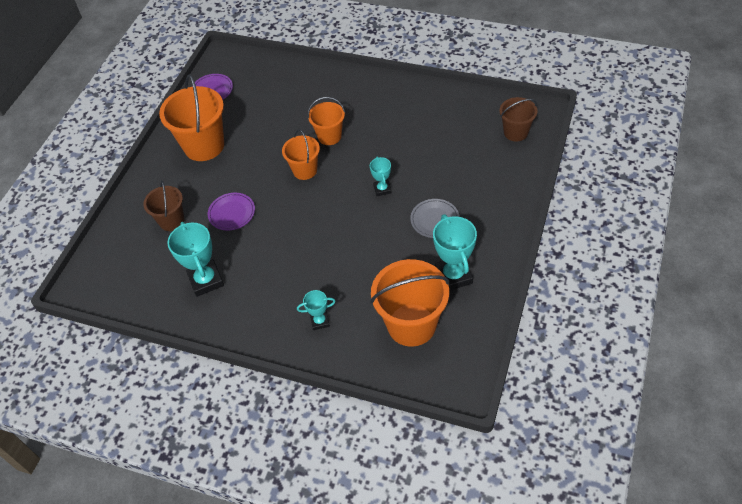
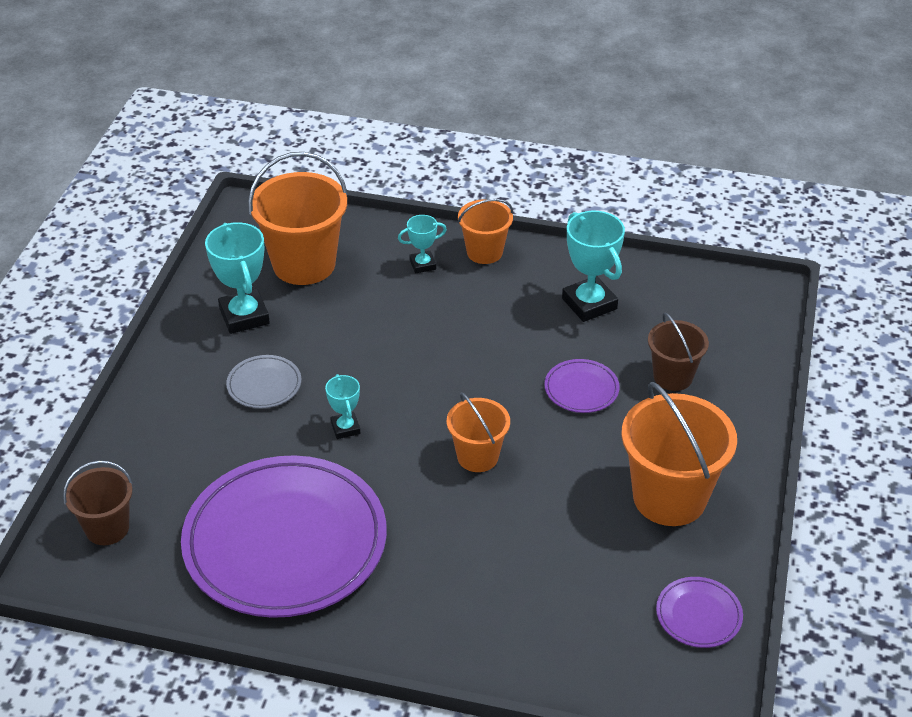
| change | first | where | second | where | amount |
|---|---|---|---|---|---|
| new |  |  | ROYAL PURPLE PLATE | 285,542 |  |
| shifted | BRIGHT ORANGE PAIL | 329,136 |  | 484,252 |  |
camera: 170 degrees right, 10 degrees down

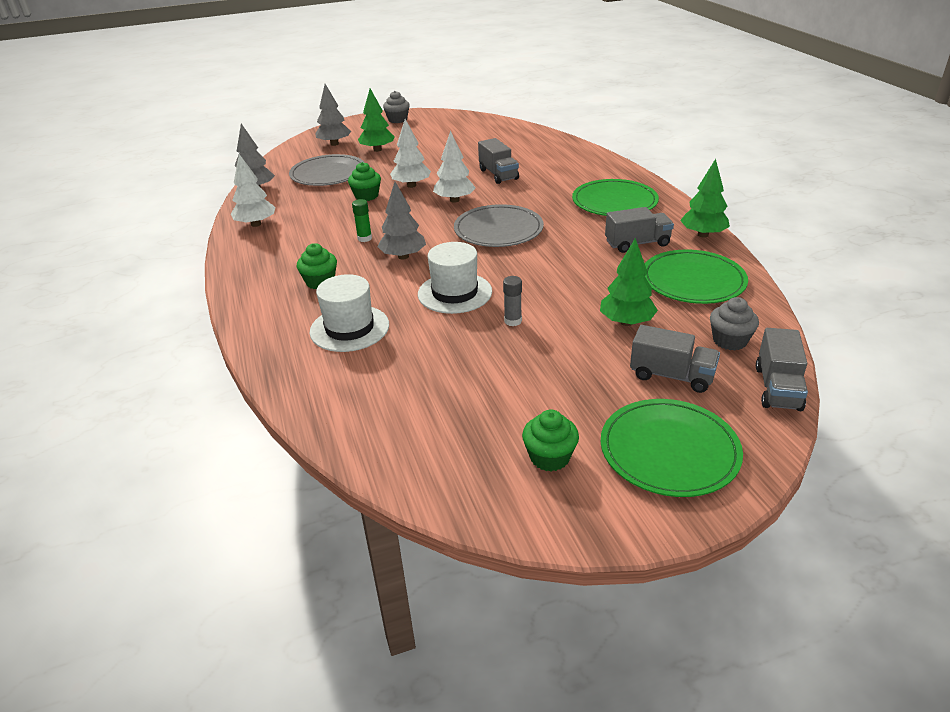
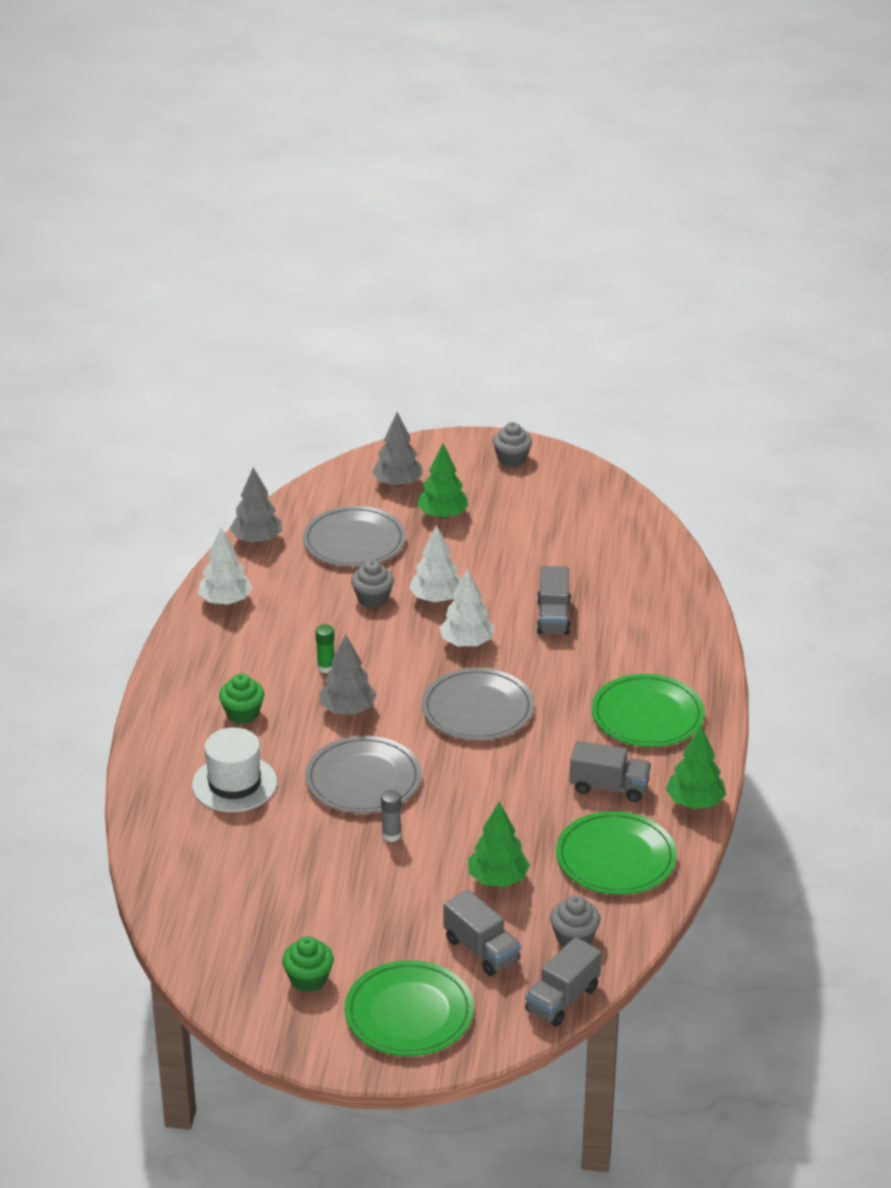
| change | first | where | second | where | amount |
|---|---|---|---|---|---|
| swapped | SNOW-WHITE HAT | 455,293 | GRAY PLATE | 363,779 |  |
| repainted | LEAF-GREEN CUPCAKE | 366,196 | GRAY CUPCAKE | 372,598 |  |
camera: 25 degrees right, 0 degrees up

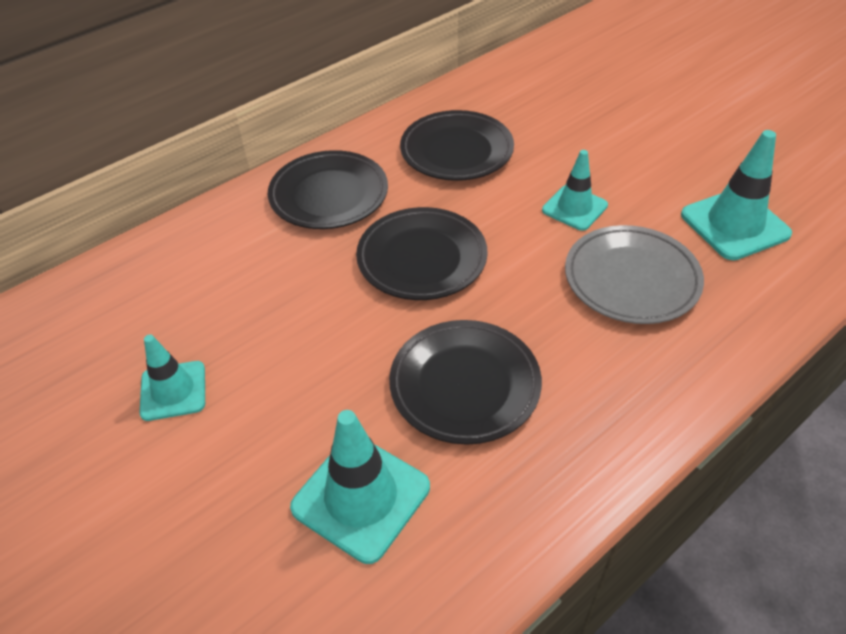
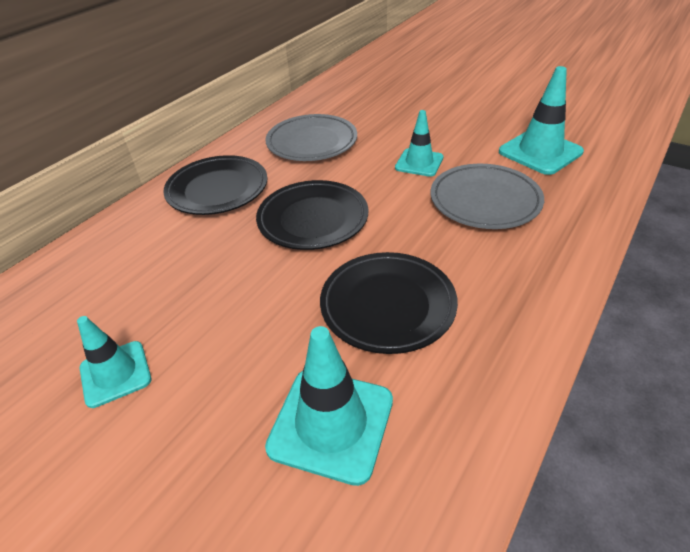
| change | first | where | second | where | amount |
|---|---|---|---|---|---|
| repainted | BLACK PLATE | 456,151 | GRAY PLATE | 312,142 |  |
camera: 15 degrees left, 5 degrees down

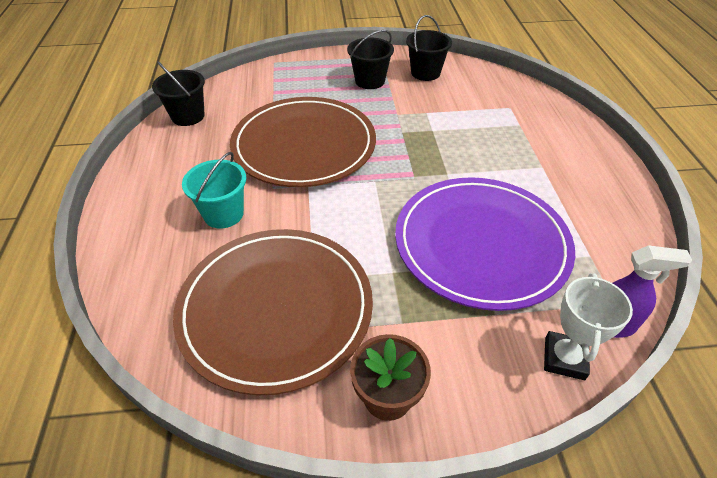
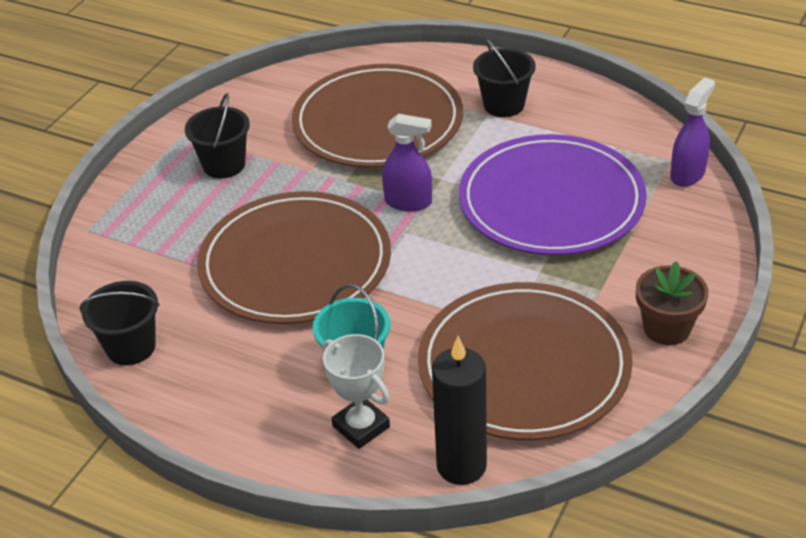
| change | first | where | second | where | amount |
|---|---|---|---|---|---|
| new |  |  | DARK BROWN PLATE | 378,122 |  |
| new |  |  | ROYAL PURPLE SPRAYER | 408,202 |  |
| new |  |  | BLACK WAX CANDLE | 461,466 |  |
| shifted | BLACK PAIL | 425,73 |  | 504,105 |  |
| shifted | SNOW-WHITE PRIZE CUP | 564,358 |  | 361,426 |  |
camera: 55 degrees left, 5 degrees down

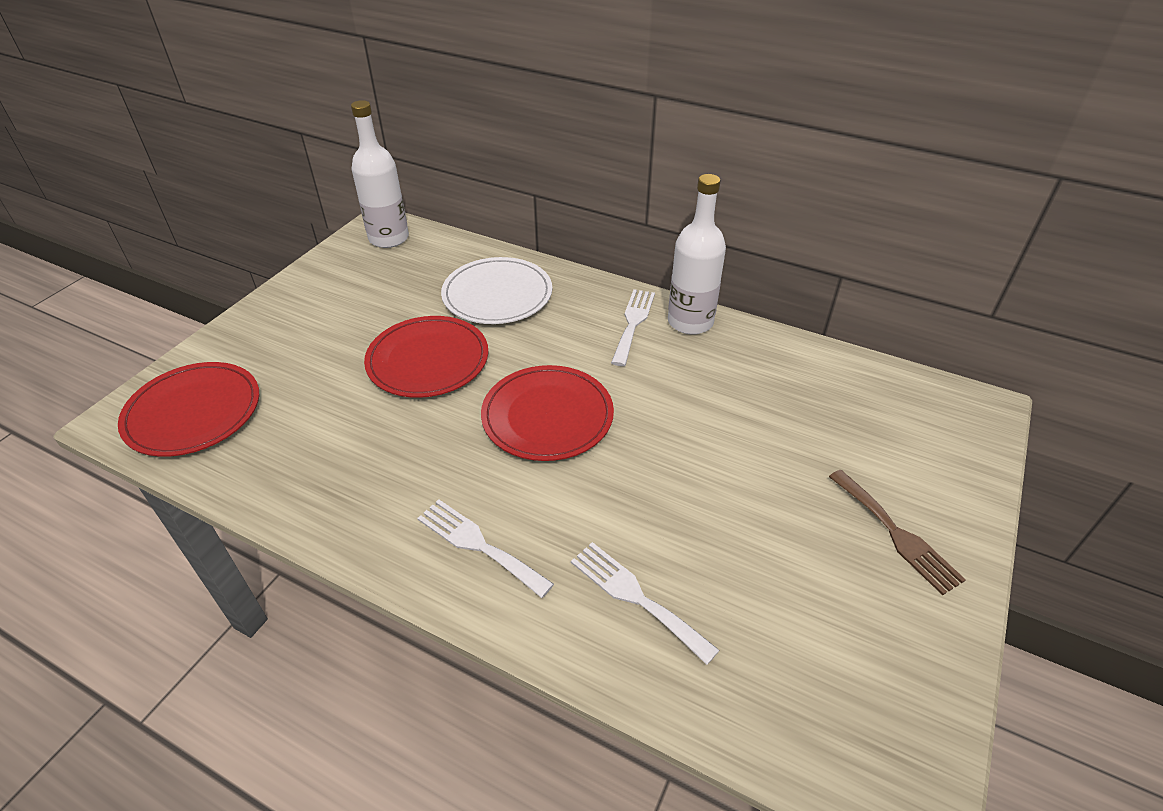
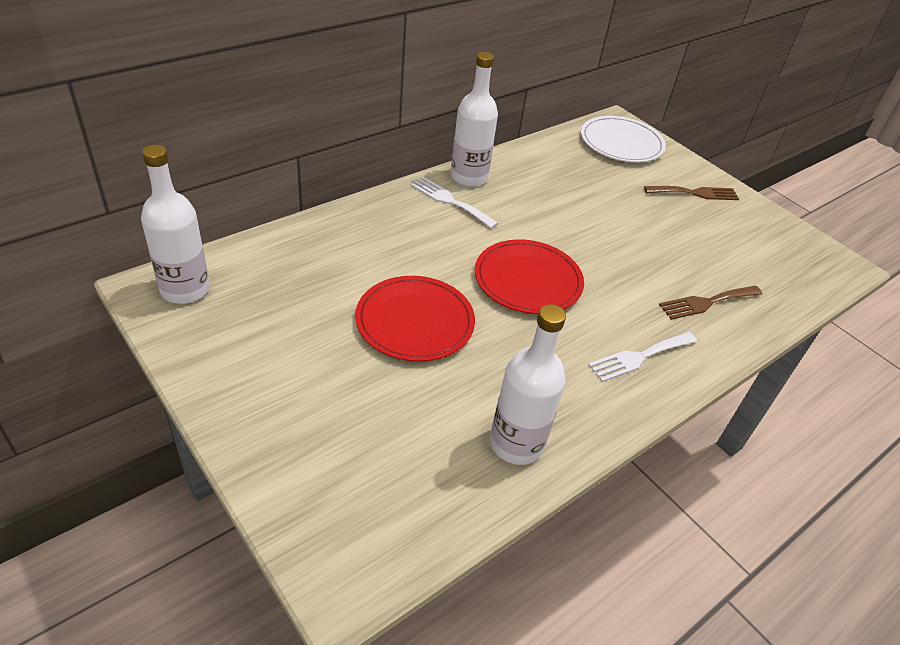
| change | first | where | second | where | amount |
|---|---|---|---|---|---|
| gone | RED PLATE | 193,412 |  |  |  |
| new |  |  | SNOW-WHITE DRINK BOTTLE | 516,444 |  |
| shifted | SNOW-WHITE PLATE | 497,294 |  | 621,143 |  |
| repainted | SNOW-WHITE TABLE FORK | 636,597 | DARK BROWN TABLE FORK | 707,302 |  |
camera: 70 degrees left, 0 degrees up

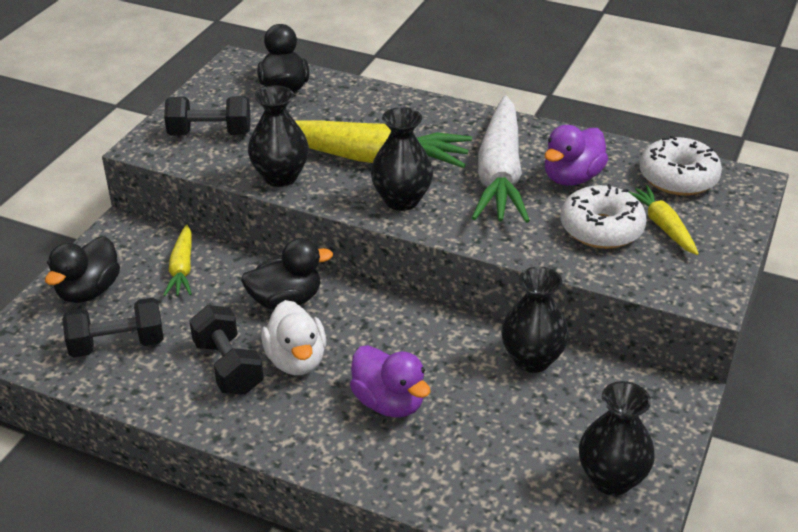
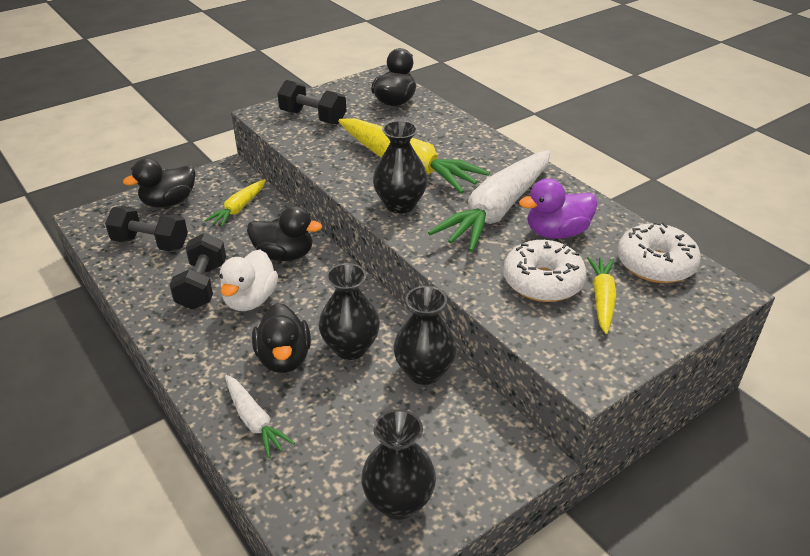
| change | first | where | second | where | amount |
|---|---|---|---|---|---|
| new |  |  | SNOW-WHITE ROOT VEGETABLE | 254,421 |  |
| shifted | BLACK FLOWER VASE | 280,177 |  | 350,348 |  |
| repainted | ROYAL PURPLE DUCK | 389,402 | BLACK DUCK | 284,358 |  |
camera: 30 degrees right, 0 degrees up

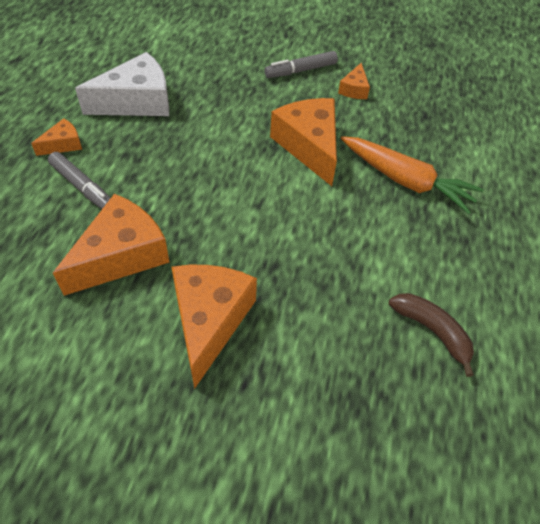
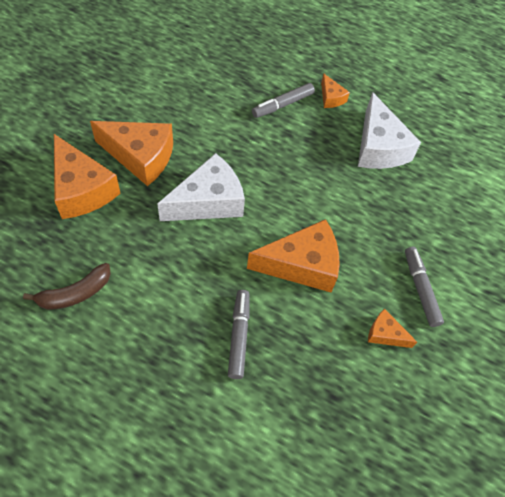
| change | first | where | second | where | amount |
|---|---|---|---|---|---|
| new |  |  | SNOW-WHITE PIECE OF CHEESE | 208,201 |  |
| shifted | BRIGHT ORANGE PIECE OF CHEESE | 121,255 |  | 82,189 |  |
| swapped | BRIGHT ORANGE ROOT VEGETABLE | 406,181 | GRAY MARKER | 239,336 |  |
camera: 100 degrees right, 5 degrees up

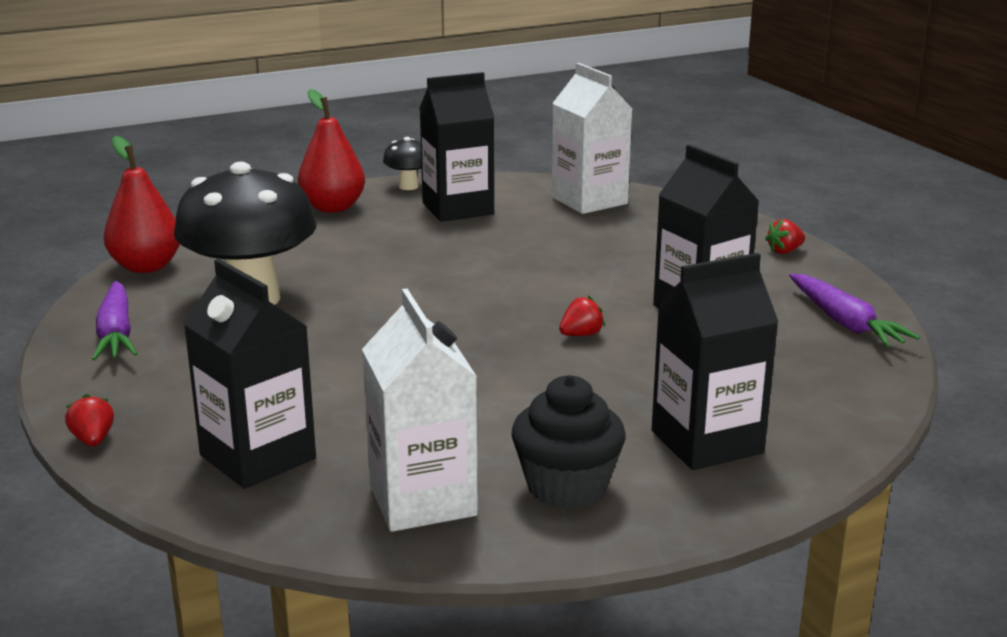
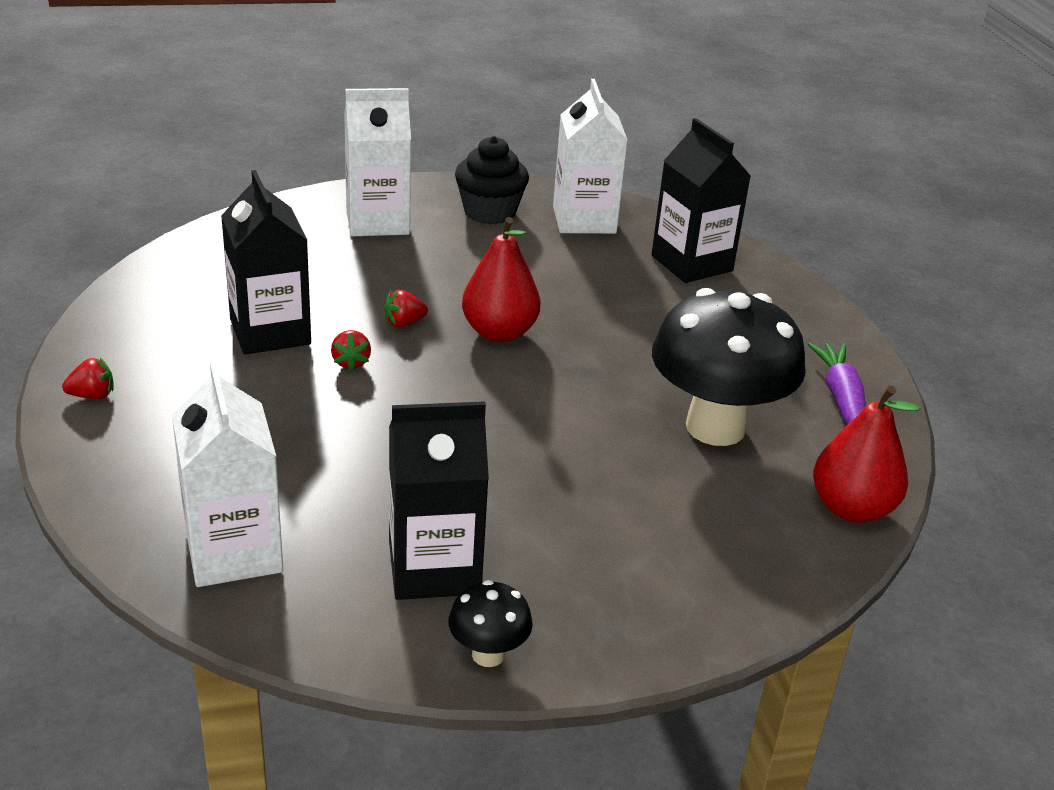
| change | first | where | second | where | amount |
|---|---|---|---|---|---|
| gone | ROYAL PURPLE ROOT VEGETABLE | 845,322 |  |  |  |
| shifted | RED TOY STRAWBERRY | 93,440 |  | 351,362 |  |
| shifted | RED TOY PEAR | 333,207 |  | 499,332 |  |
| repainted | BLACK MILK CARTON | 707,442 | SNOW-WHITE MILK CARTON | 377,222 |  |
camera: 170 degrees left, 10 degrees up

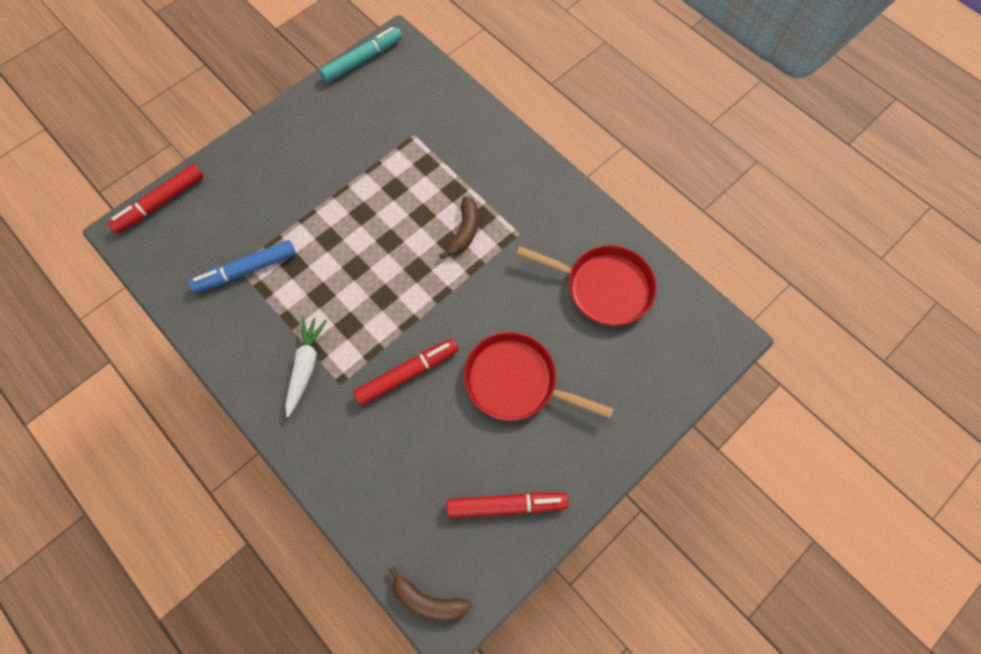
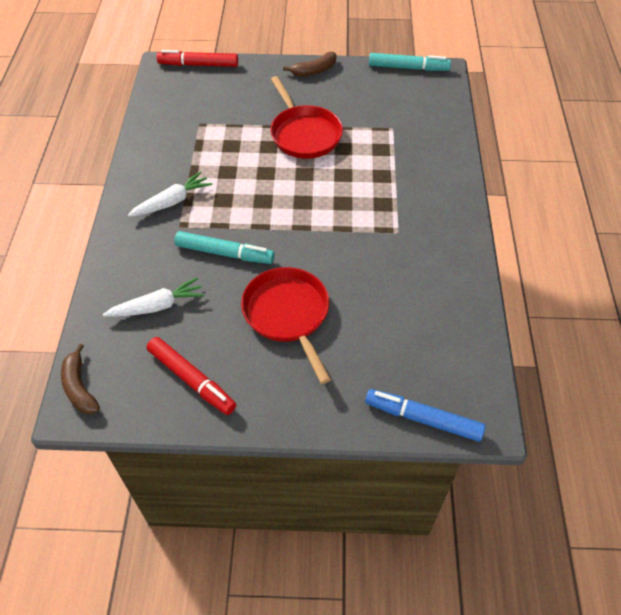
| change | first | where | second | where | amount |
|---|---|---|---|---|---|
| new |  |  | SNOW-WHITE ROOT VEGETABLE | 157,306 |  |
| shifted | BLUE MARKER | 246,270 |  | 423,419 |  |
| shifted | DARK BROWN BANANA FRUIT | 464,232 |  | 314,70 |  |
| shifted | RED FRYING PAN | 603,287 |  | 304,134 |  |
| repainted | RED MARKER | 407,373 | TURQUOISE MARKER | 225,253 |  |
camera: 45 degrees right, 15 degrees down

